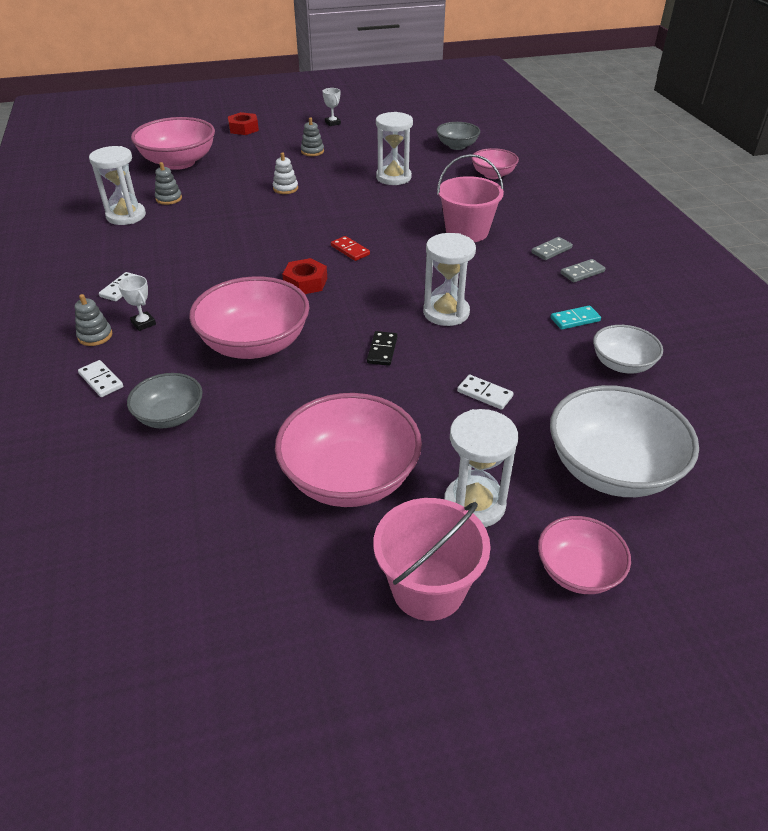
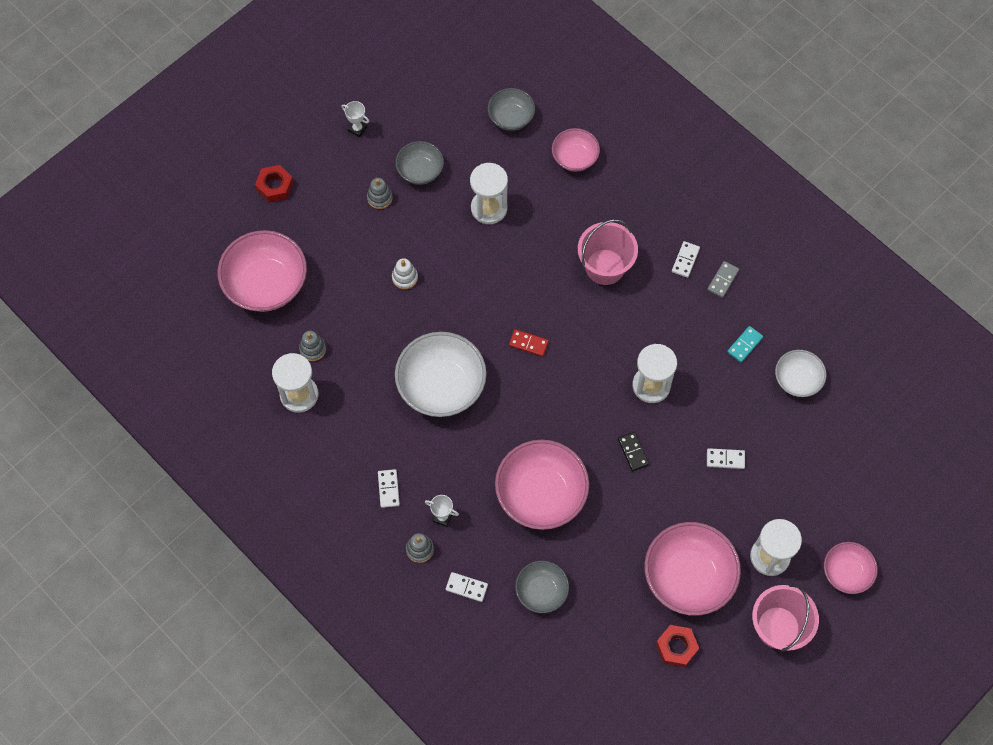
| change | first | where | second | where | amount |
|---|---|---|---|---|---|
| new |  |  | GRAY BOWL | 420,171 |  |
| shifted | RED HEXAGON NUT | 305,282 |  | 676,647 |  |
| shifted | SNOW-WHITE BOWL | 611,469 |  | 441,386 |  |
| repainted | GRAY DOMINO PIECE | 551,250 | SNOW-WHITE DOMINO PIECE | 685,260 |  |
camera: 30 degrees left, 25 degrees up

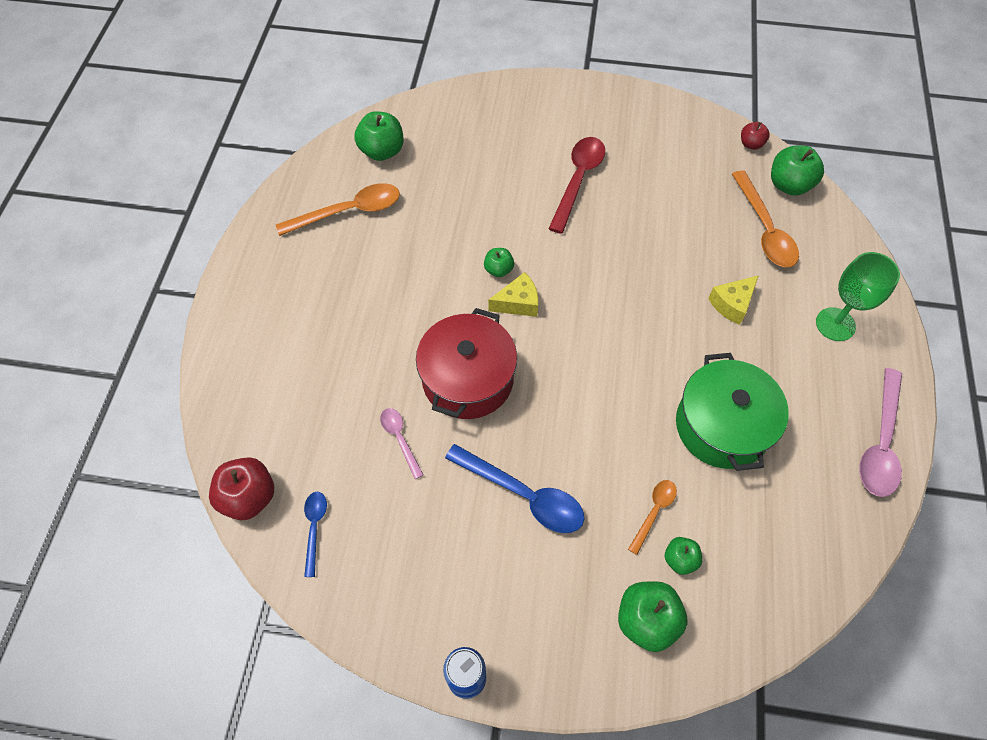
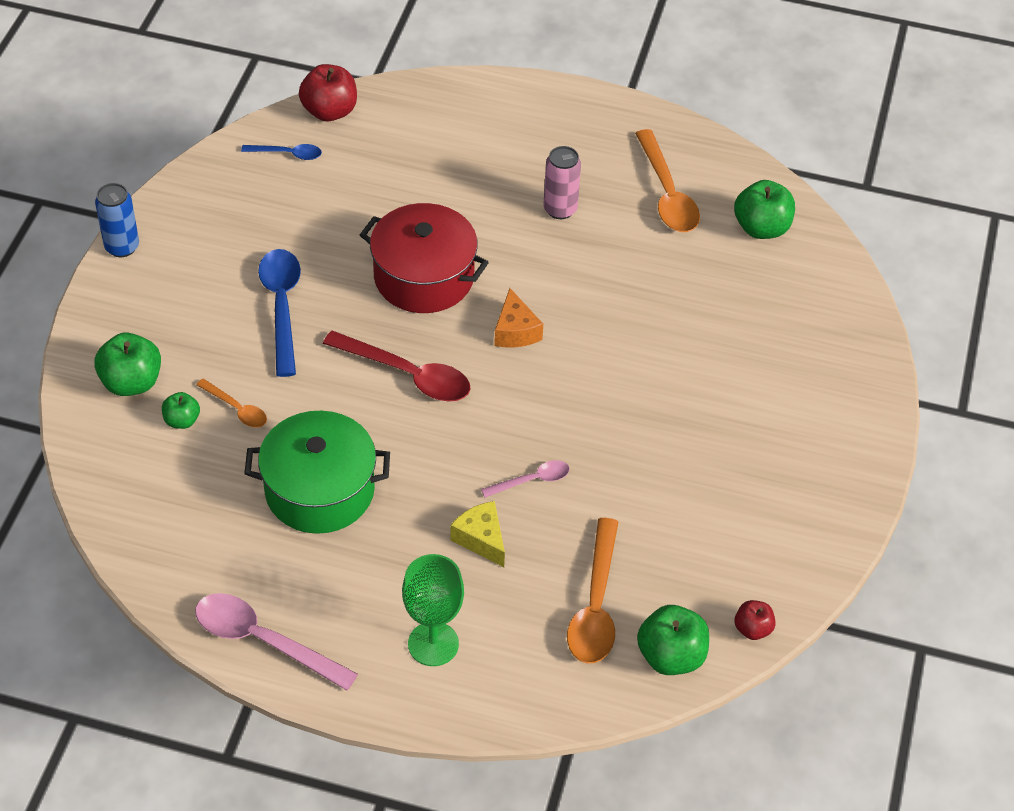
| change | first | where | second | where | amount |
|---|---|---|---|---|---|
| gone | LEAF-GREEN TOY APPLE | 498,270 |  |  |  |
| new |  |  | PINK TIN | 560,209 |  |
| shifted | PINK SPOON | 400,439 |  | 532,480 |  |
| shifted | RED SPOON | 578,180 |  | 407,375 |  |
| repainted | GOLDEN PIECE OF CHEESE | 518,303 | BRIGHT ORANGE PIECE OF CHEESE | 515,331 |  |
| rotated | BLUE SPOON | 523,495 |  | 282,307 | 135 degrees clockwise |
| rotated | BRIGHT ORANGE SPOON | 764,229 |  | 595,605 | 75 degrees counterclockwise |
camera: 95 degrees right, 10 degrees down

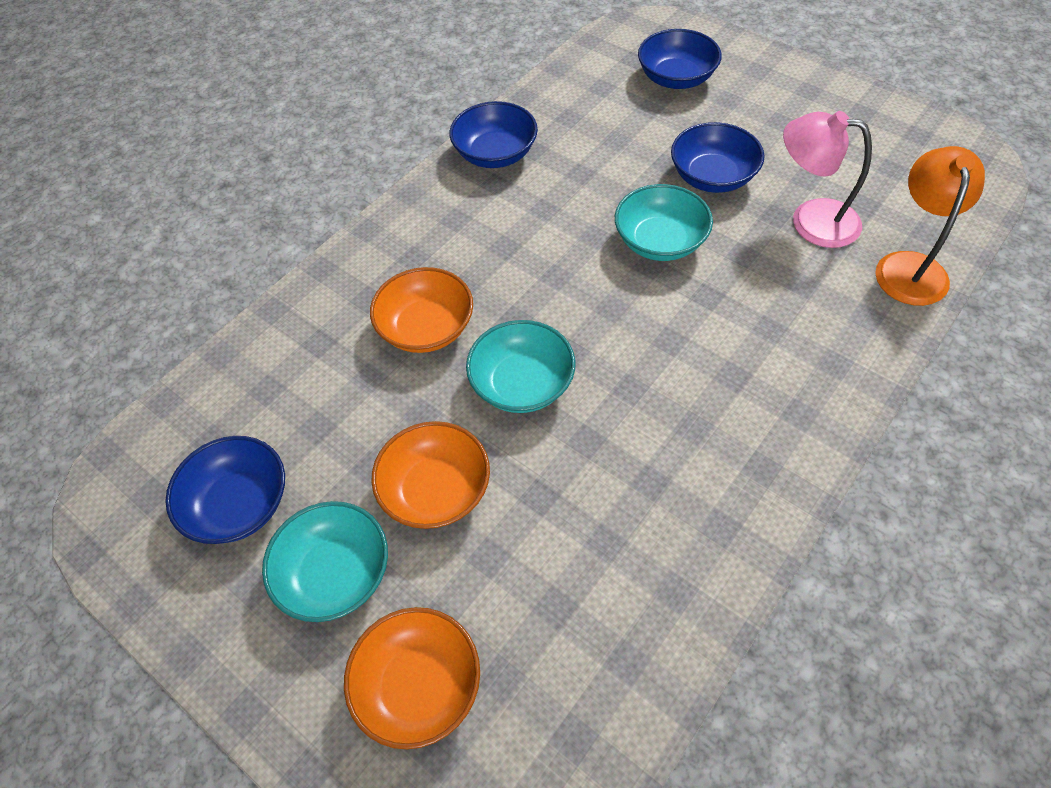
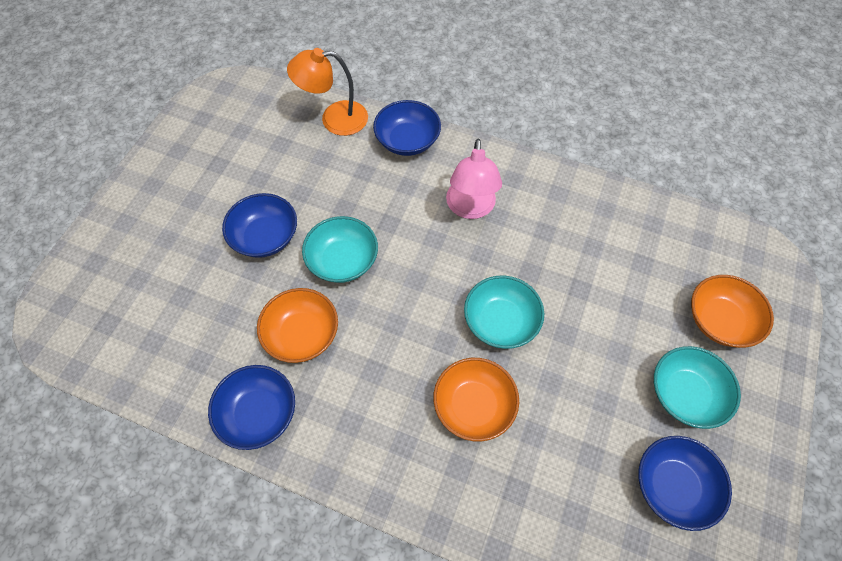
| change | first | where | second | where | amount |
|---|---|---|---|---|---|
| shifted | BRIGHT ORANGE BOWL | 436,490 |  | 302,334 |  |
| shifted | BLUE BOWL | 676,78 |  | 407,140 |  |
| shifted | PINK LAMP | 810,220 |  | 470,208 |  |
camera: 110 degrees left, 5 degrees up

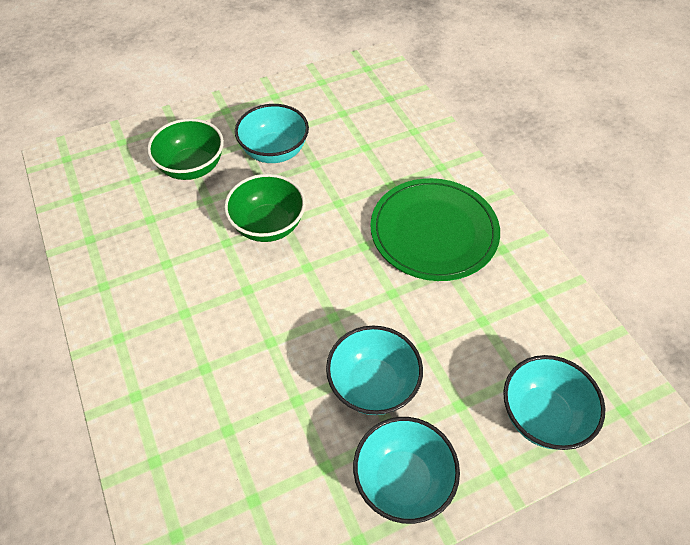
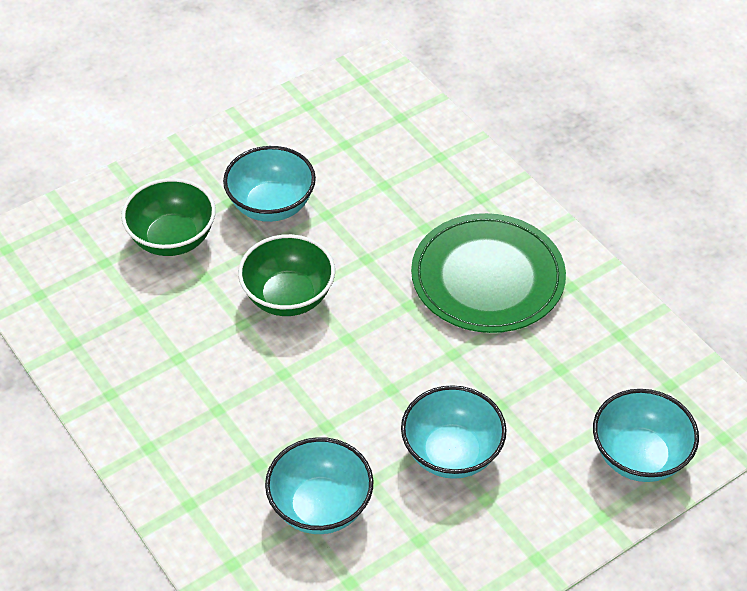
| change | first | where | second | where | amount |
|---|---|---|---|---|---|
| shifted | TURQUOISE BOWL | 402,480 |  | 320,507 |  |
camera: 10 degrees left, 5 degrees down

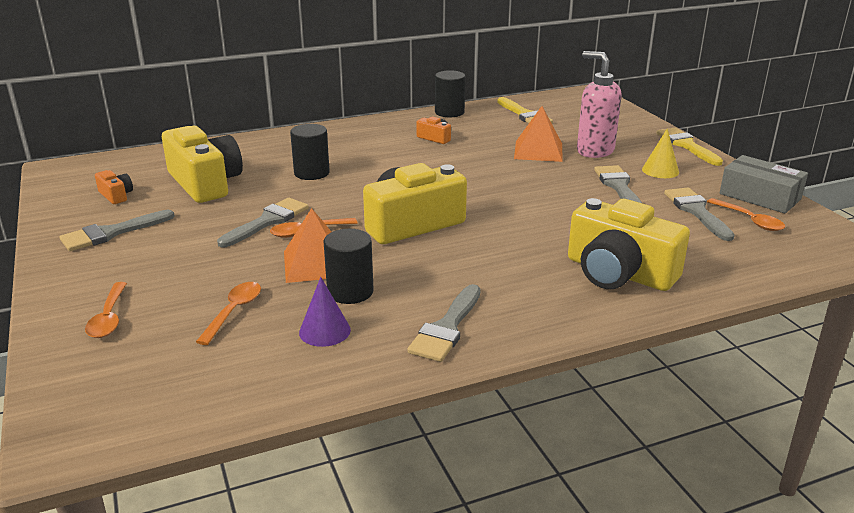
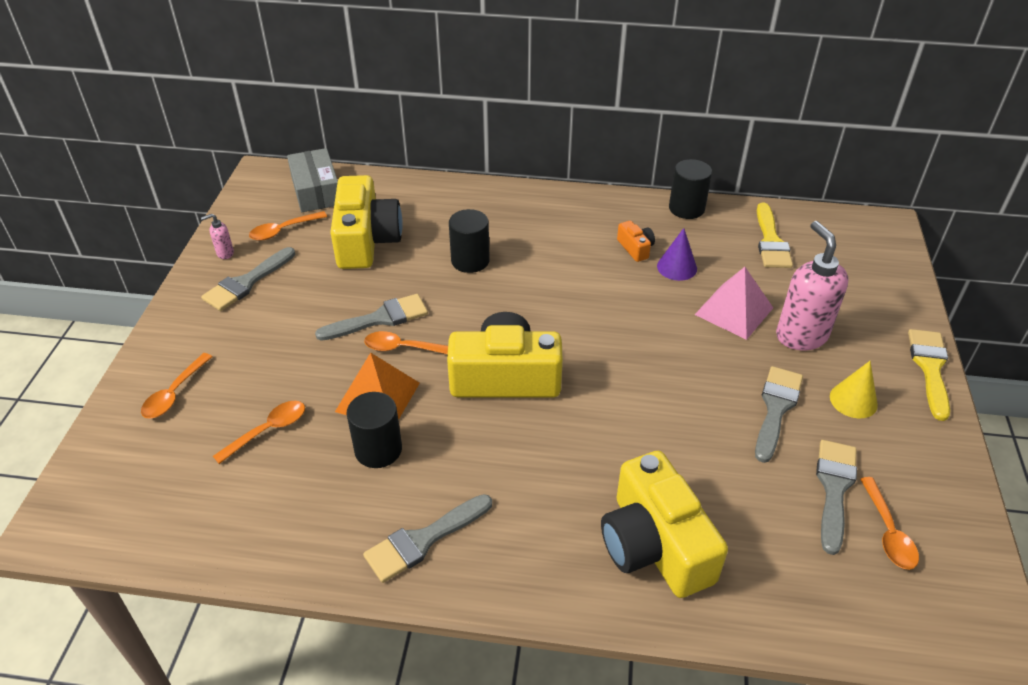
| change | first | where | second | where | amount |
|---|---|---|---|---|---|
| new |  |  | PINK PUMP BOTTLE | 225,253 |  |
| shifted | ROYAL PURPLE SOLID CONE | 324,331 |  | 677,267 |  |
| shifted | GRAY PARCEL | 760,196 |  | 316,191 |  |
| swapped | BRIGHT ORANGE CAMERA | 116,195 | BRIGHT ORANGE SPOON | 283,230 |  |
| repainted | BRIGHT ORANGE SOLID PYRAMID | 538,151 | PINK SOLID PYRAMID | 734,311 |  |
| rotated | GRAY PAINTBRUSH | 112,233 |  | 247,282 | 45 degrees counterclockwise |
camera: 30 degrees right, 15 degrees up

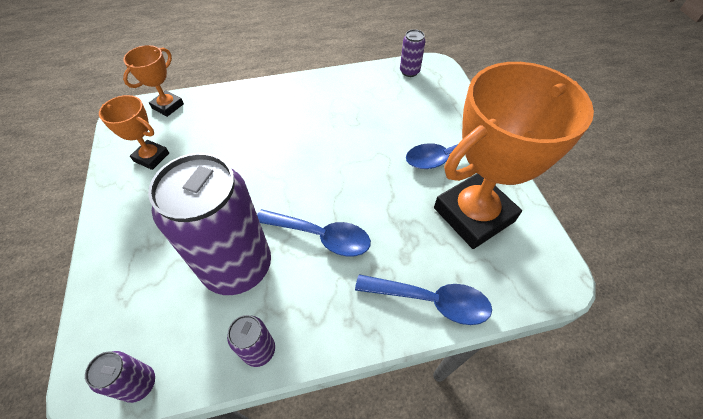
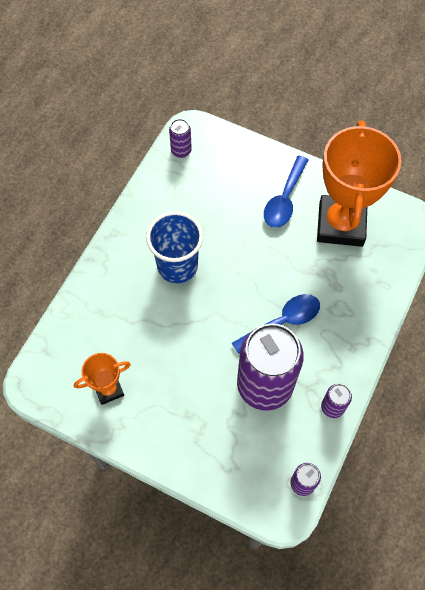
| change | first | where | second | where | amount |
|---|---|---|---|---|---|
| gone | BRIGHT ORANGE PRIZE CUP | 168,106 |  |  |  |
| gone | BLUE SPOON | 431,301 |  |  |  |
| new |  |  | BLUE CUP | 177,266 |  |
camera: 50 degrees left, 10 degrees up

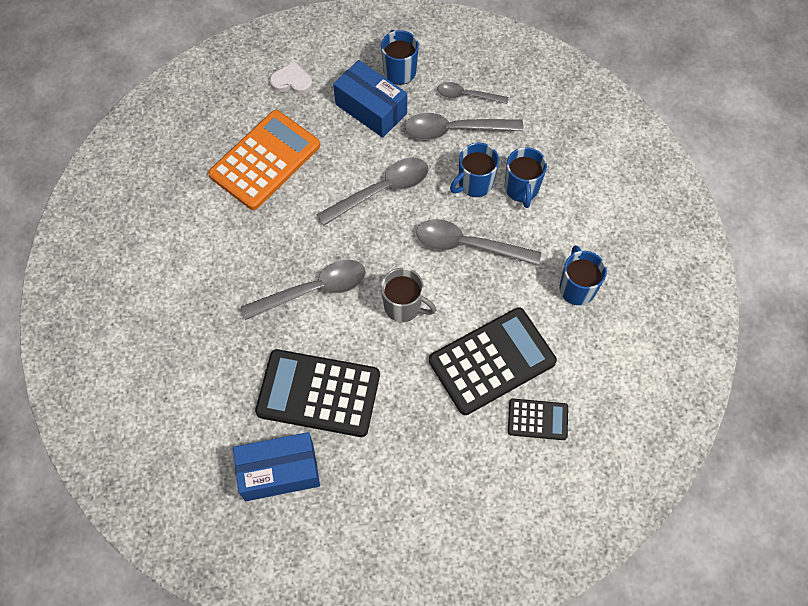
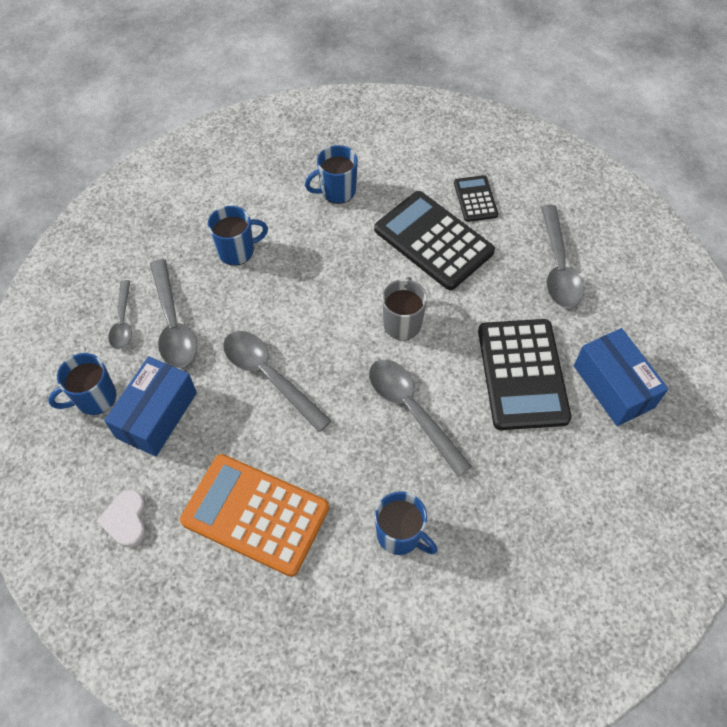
| change | first | where | second | where | amount |
|---|---|---|---|---|---|
| shifted | GRAY SPOON | 467,245 |  | 558,267 |  |
| shifted | BLUE TEA MUG | 474,184 |  | 400,535 |  |
camera: 105 degrees left, 5 degrees down

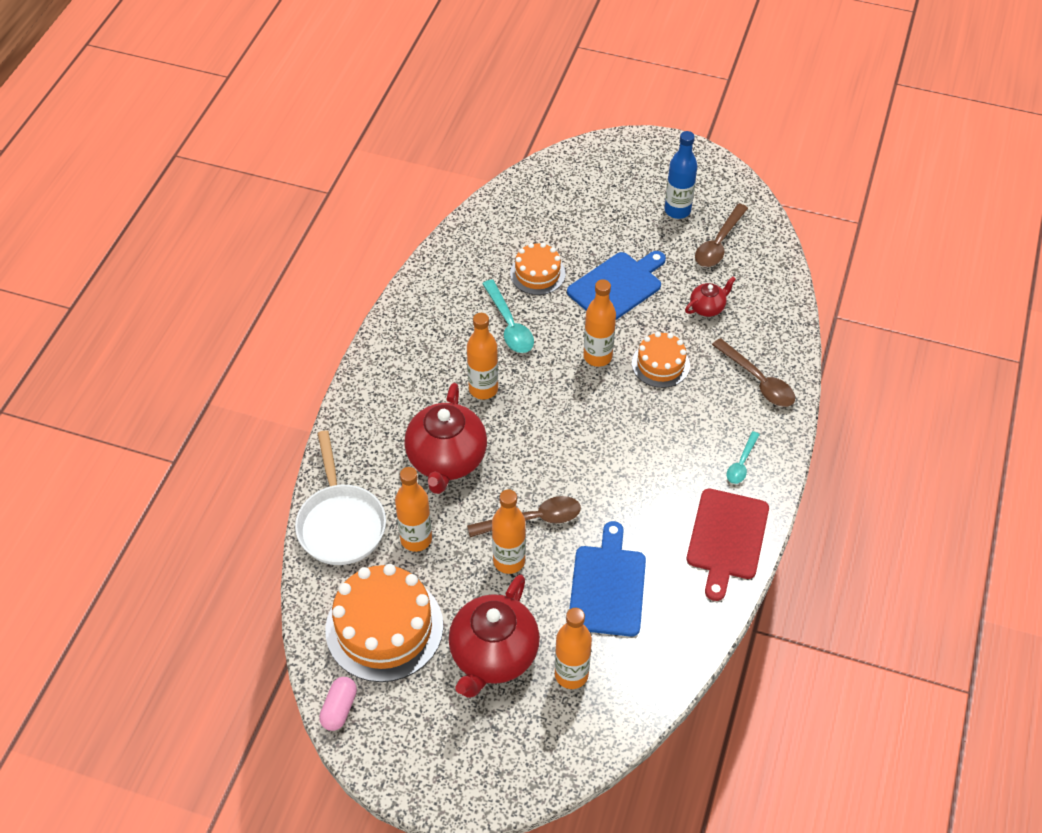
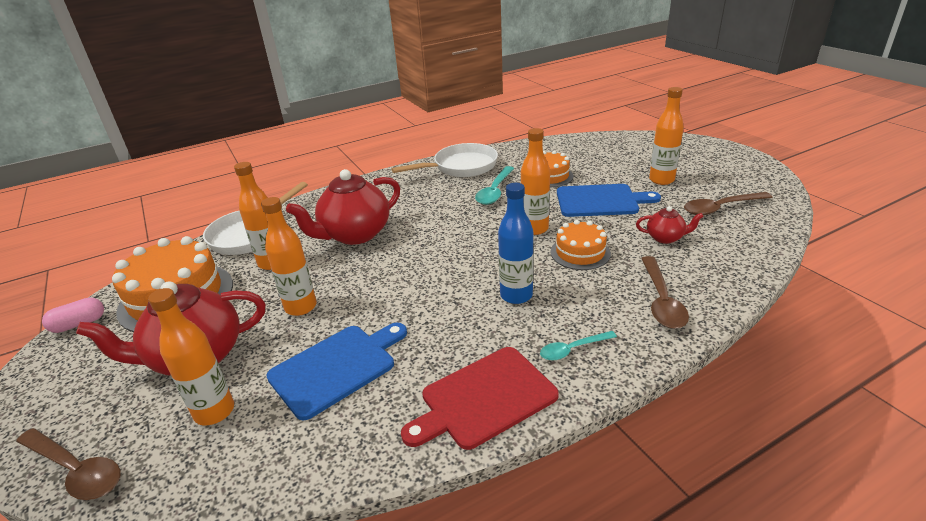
| change | first | where | second | where | amount |
|---|---|---|---|---|---|
| new |  |  | SNOW-WHITE FRYING PAN | 461,167 |  |
| shifted | BRIGHT ORANGE DRINK BOTTLE | 483,389 |  | 661,180 |  |
| shifted | DARK BROWN SPOON | 533,519 |  | 76,470 |  |
| shifted | BLUE DRINK BOTTLE | 677,210 |  | 516,295 |  |
camera: 45 degrees right, 20 degrees down

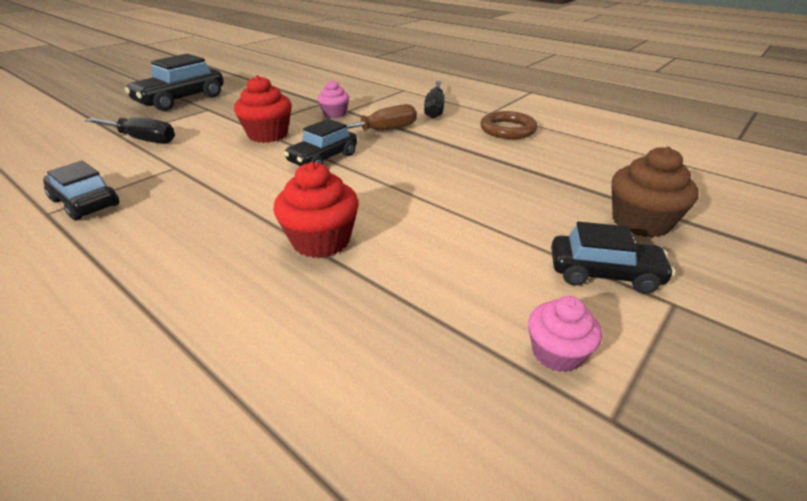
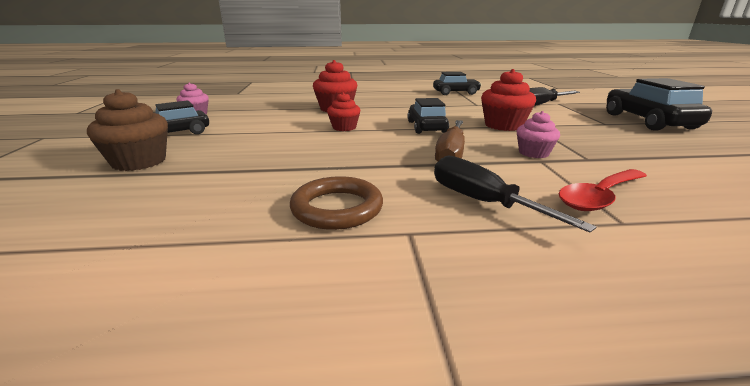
| change | first | where | second | where | amount |
|---|---|---|---|---|---|
| new |  |  | RED CUPCAKE | 344,127 |  |
| new |  |  | RED SPOON | 599,197 |  |
camera: 135 degrees right, 10 degrees down

